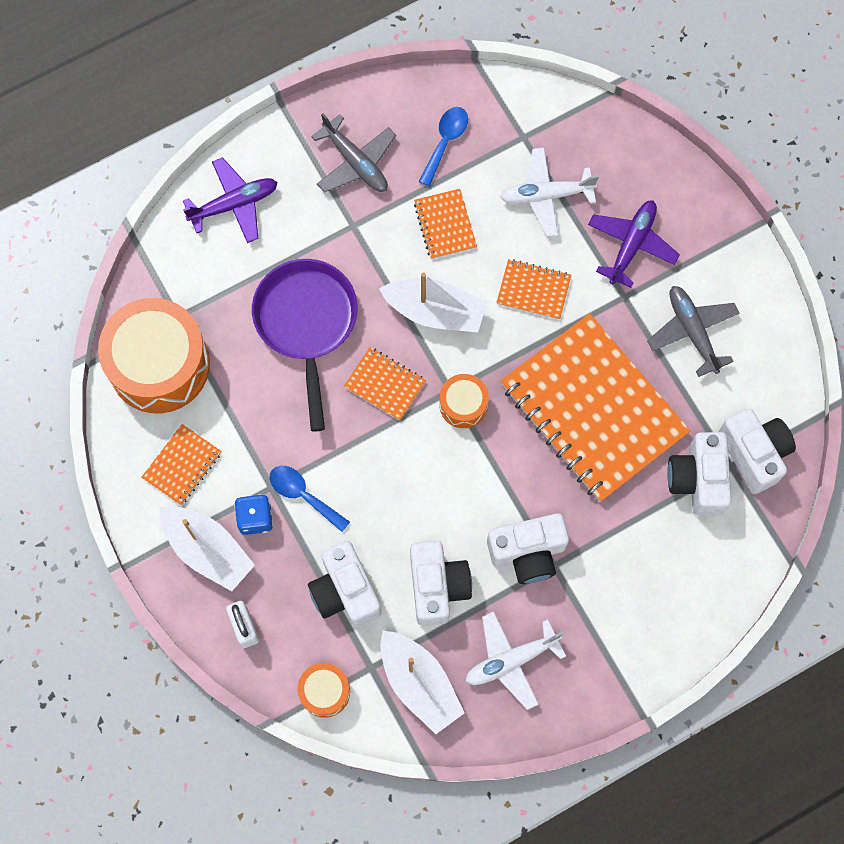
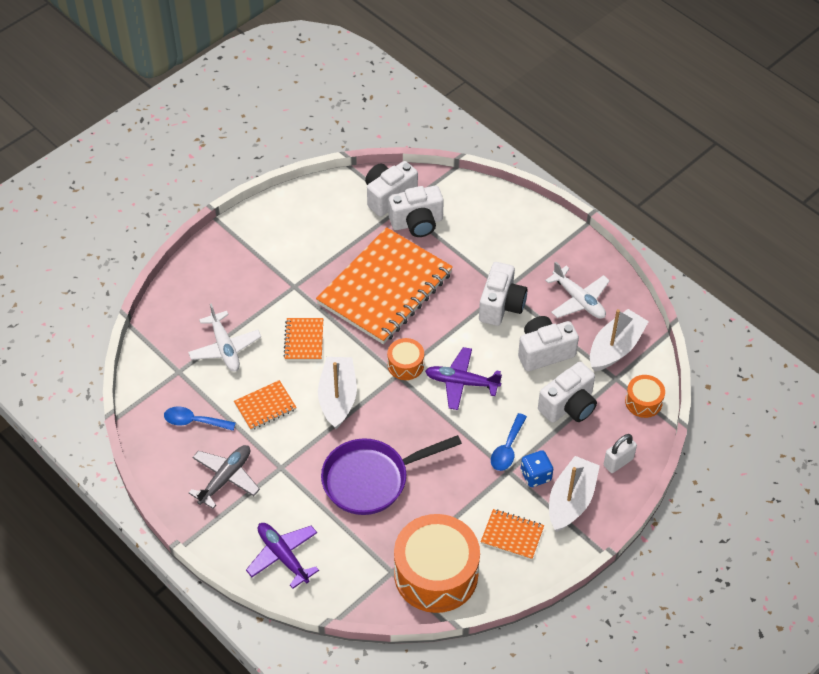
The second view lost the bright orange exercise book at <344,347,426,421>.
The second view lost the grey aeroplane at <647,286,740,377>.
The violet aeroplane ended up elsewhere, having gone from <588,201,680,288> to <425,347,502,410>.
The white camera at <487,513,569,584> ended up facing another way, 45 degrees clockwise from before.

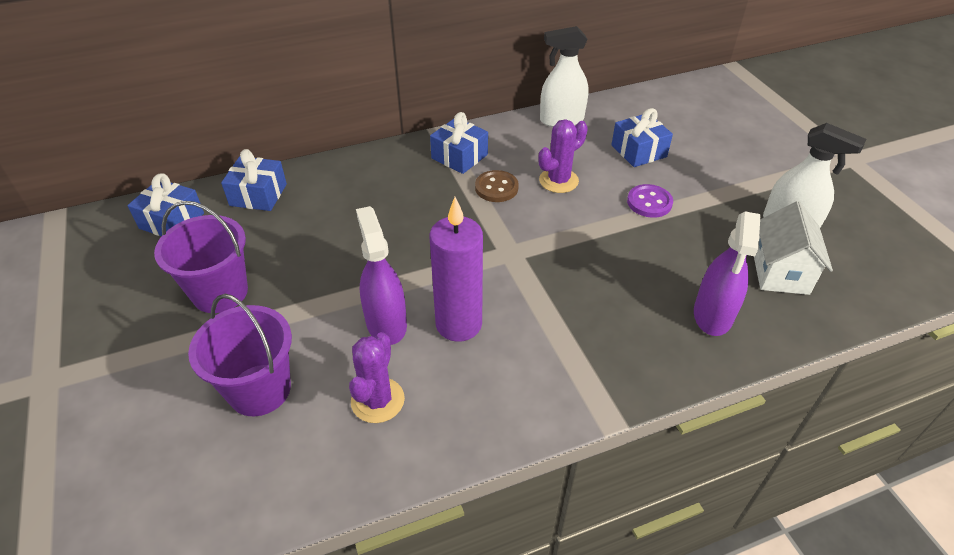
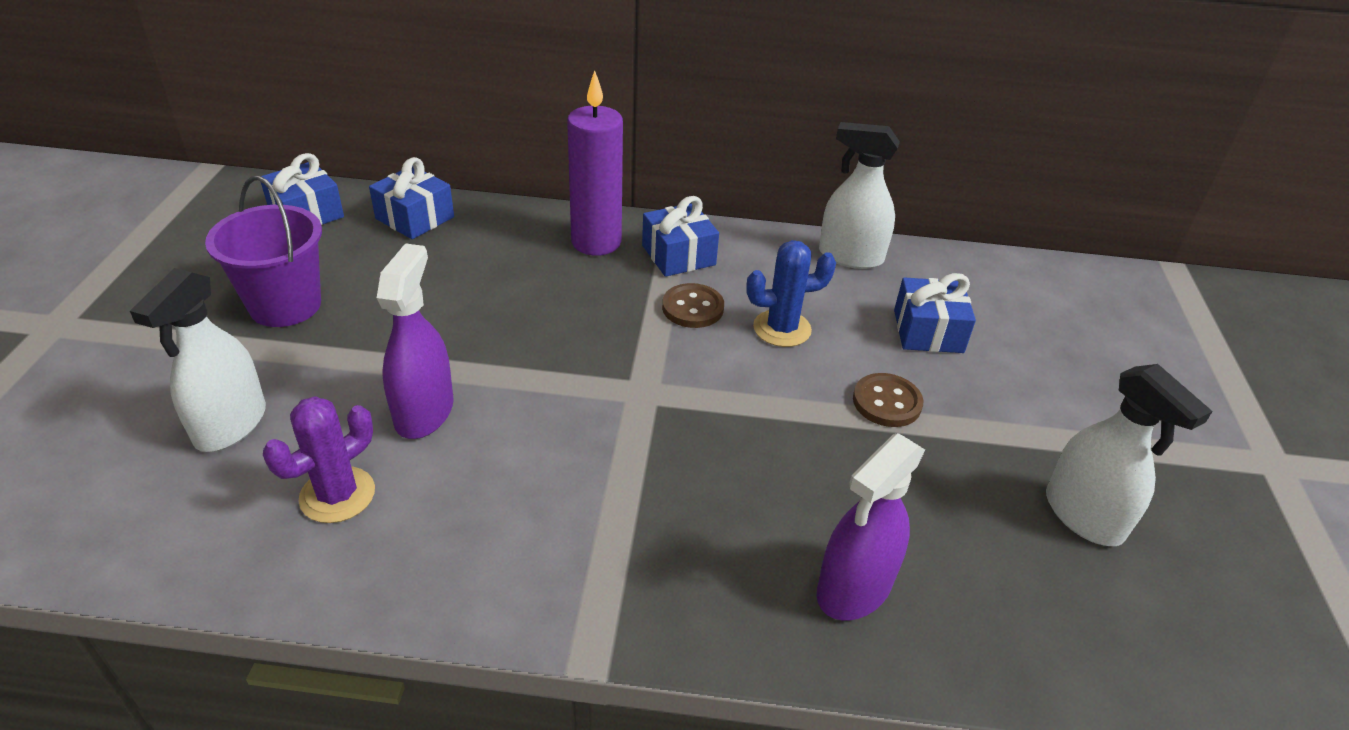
The second view lost the white toy house at <754,201,833,295>.
The violet pillar candle ended up elsewhere, having gone from <430,197,483,342> to <567,70,623,256>.
Where the violet bucket stood at <188,294,292,416>, the white sprayer came to stand at <130,268,266,452>.
What was the violet prickly plant at <538,119,588,193> turned into the blue prickly plant at <746,240,836,347>.
What was the violet button at <627,184,673,218> turned into the russet button at <853,373,923,427>.

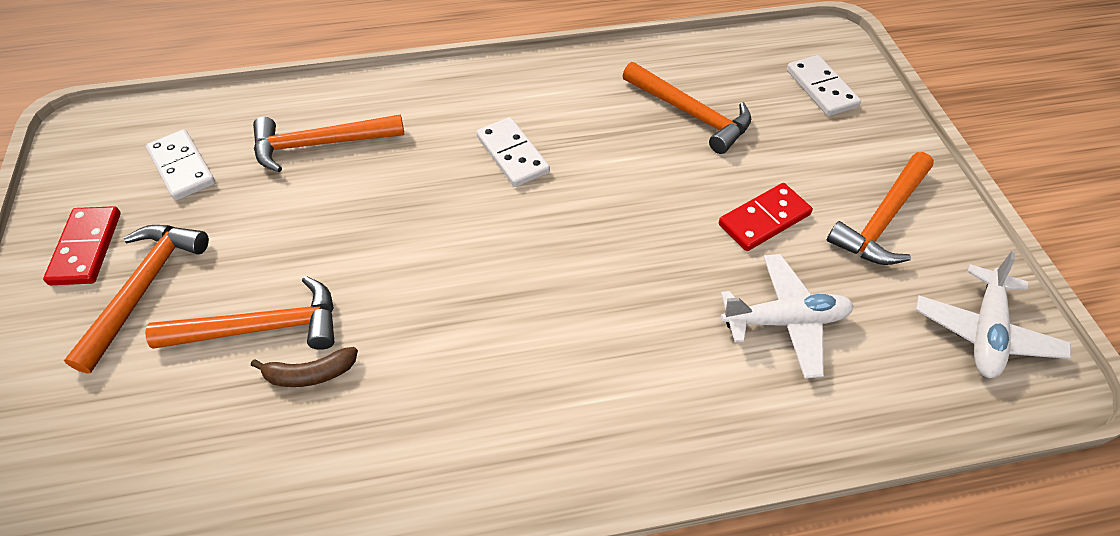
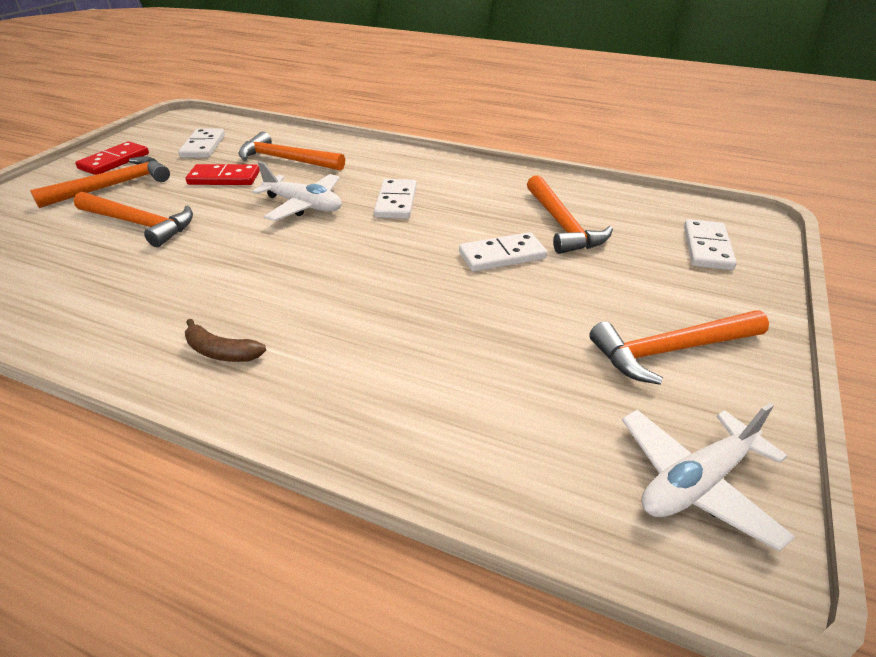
The second view gained the white domino tile at <459,232,547,272>.
The russet banana ended up elsewhere, having gone from <251,347,358,387> to <185,319,266,362>.
The crimson domino tile ended up elsewhere, having gone from <719,183,813,251> to <186,164,260,185>.
The white aeroplane ended up elsewhere, having gone from <721,254,854,379> to <252,161,342,221>.

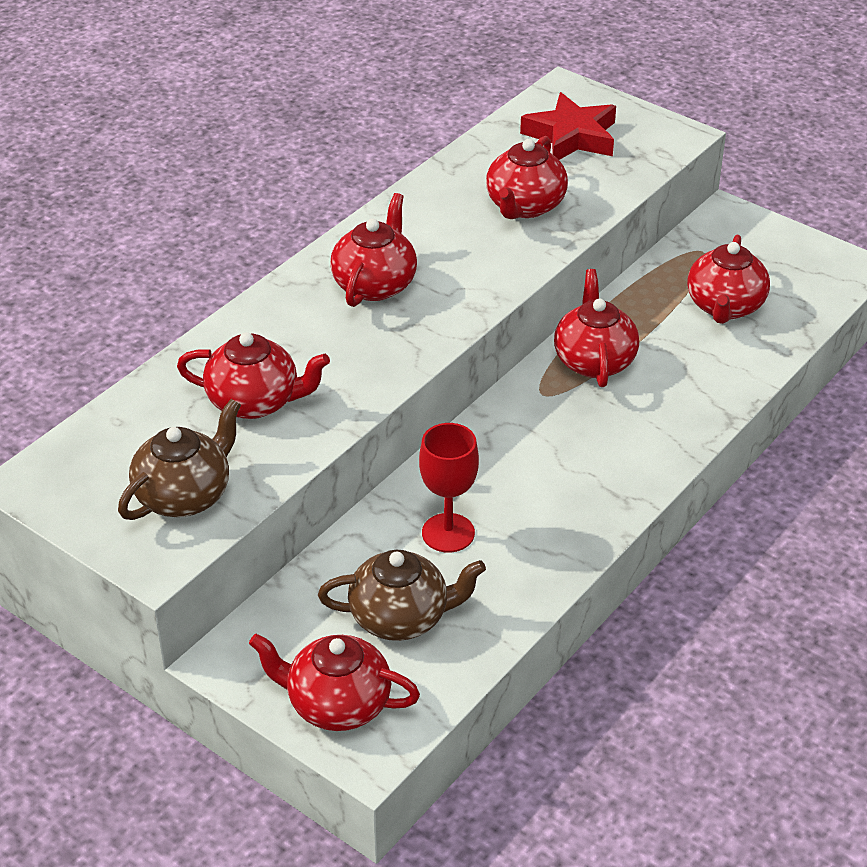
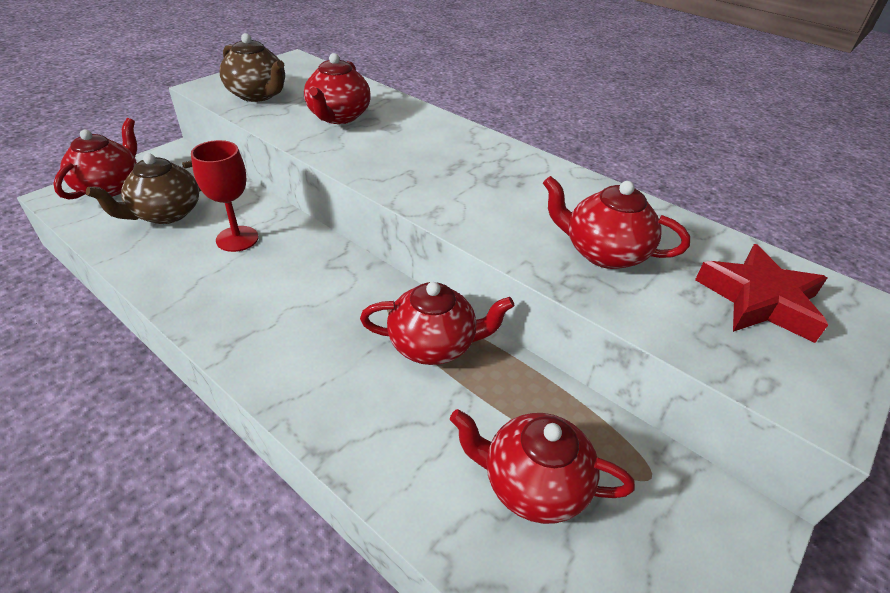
The second view lost the crimson china teapot at <330,193,417,307>.
The russet china teapot at <318,550,486,641> ended up facing another way, 45 degrees clockwise from before.

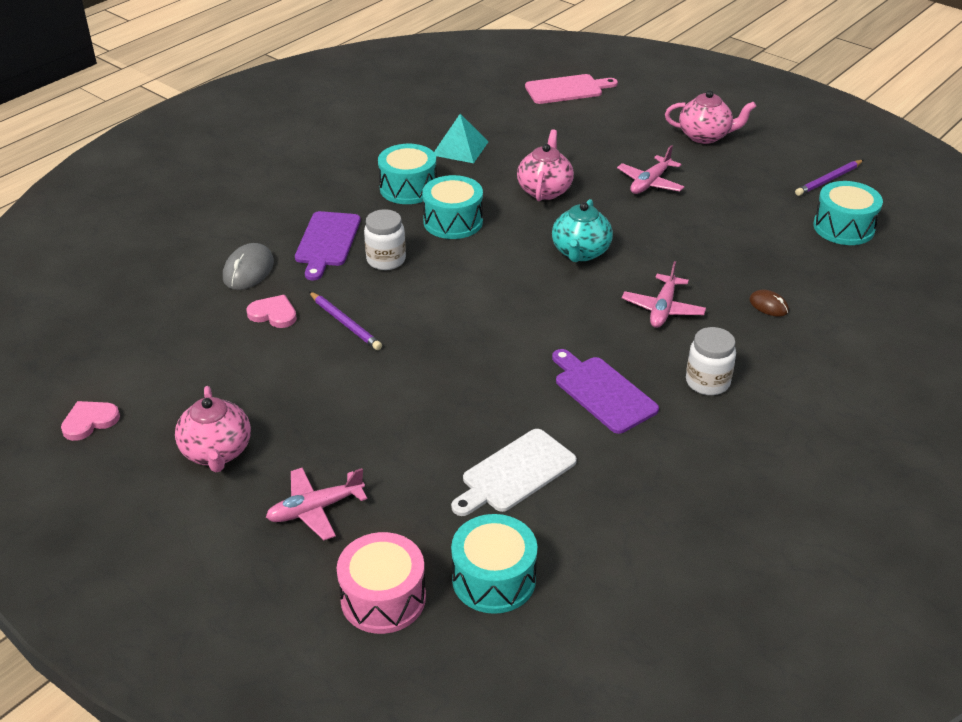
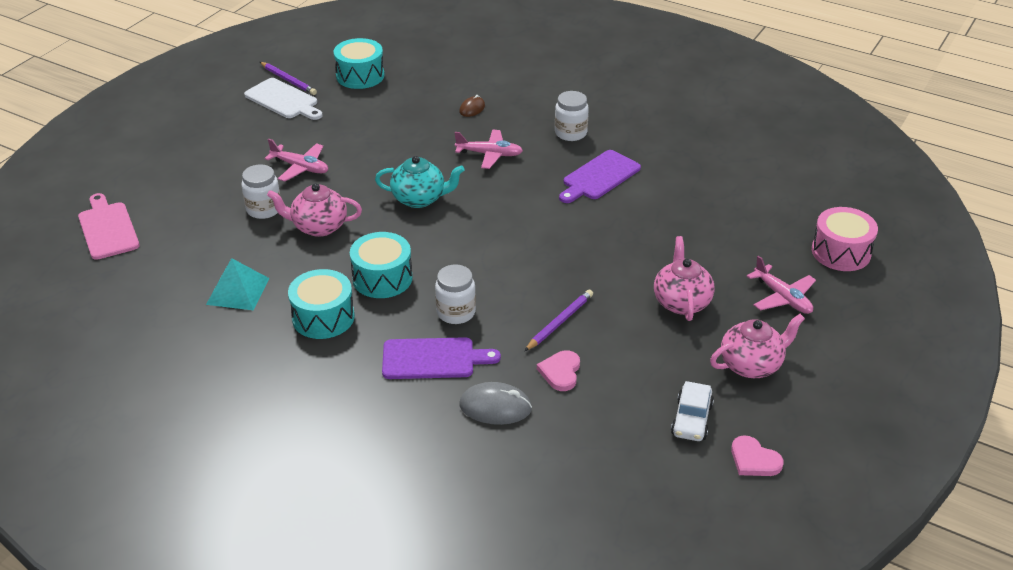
The second view lost the aqua drum at <451,514,537,614>.
The second view gained the white jam jar at <241,165,280,219>.
The second view gained the white automobile at <671,381,714,441>.
The white chopping board ended up elsewhere, having gone from <451,429,577,516> to <244,78,323,120>.
The rosy china teapot ended up elsewhere, having gone from <665,90,756,144> to <654,236,715,321>.

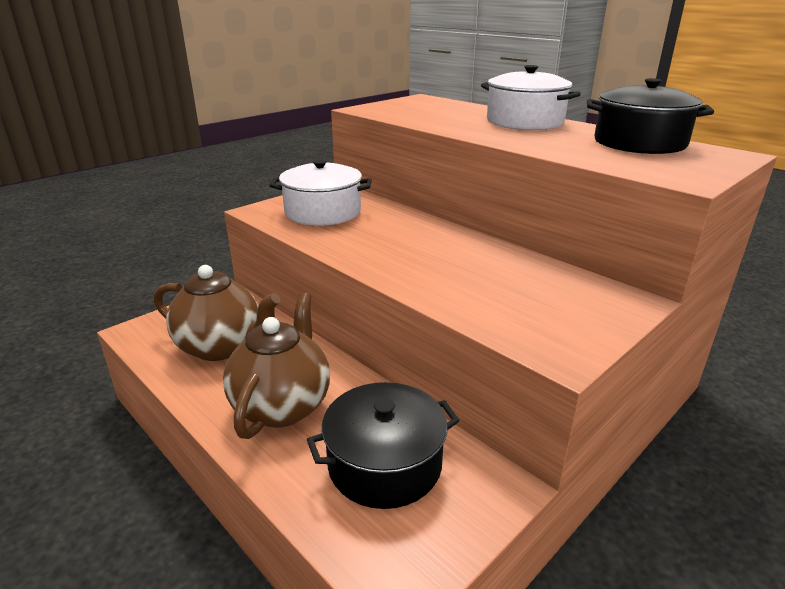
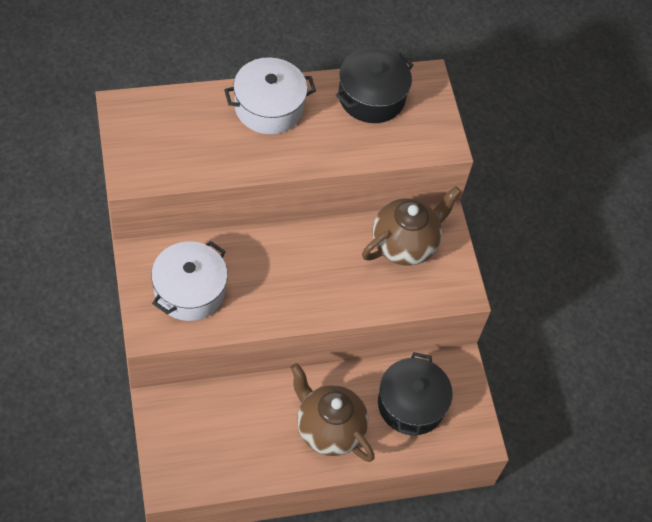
The russet china teapot ended up elsewhere, having gone from <154,265,280,361> to <362,186,461,266>.

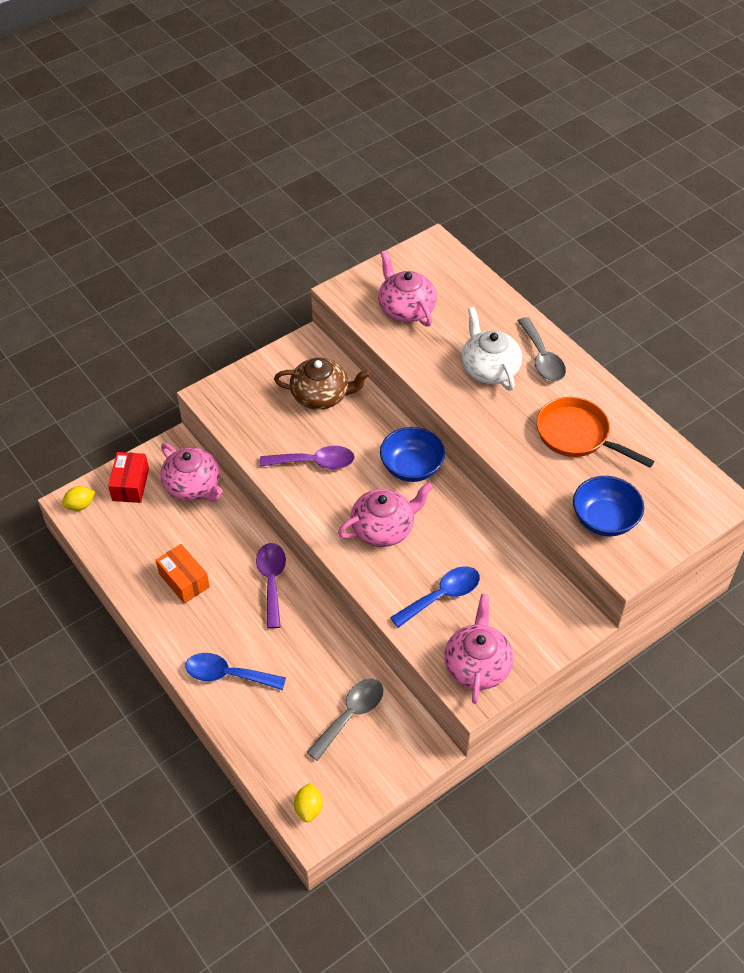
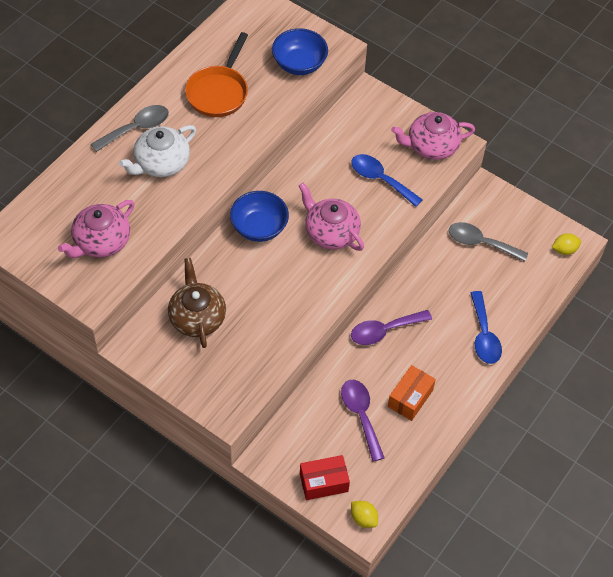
The second view lost the rosy china teapot at <160,443,223,501>.
The violet spoon ended up elsewhere, having gone from <260,446,355,469> to <341,380,385,462>.

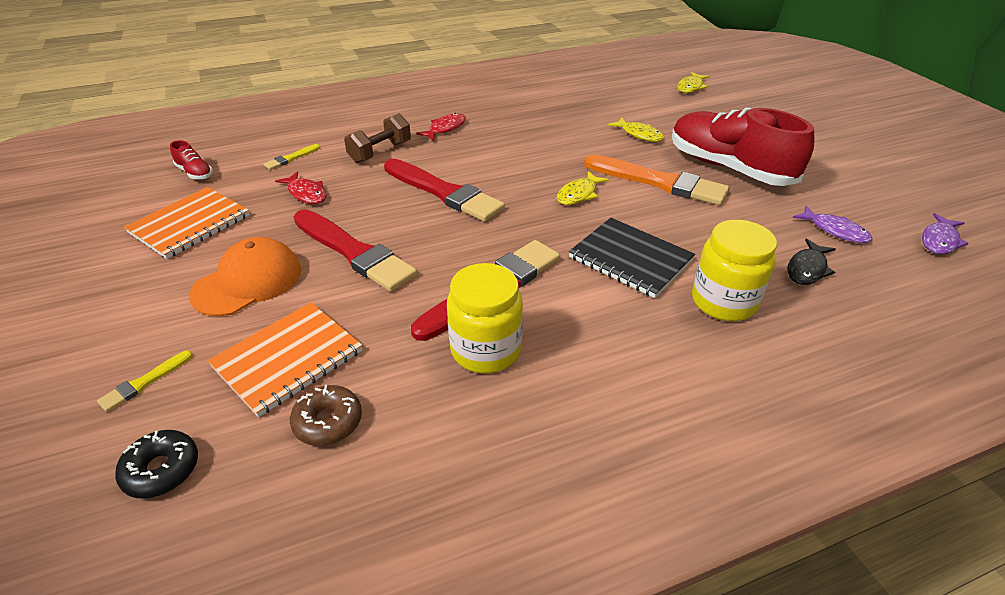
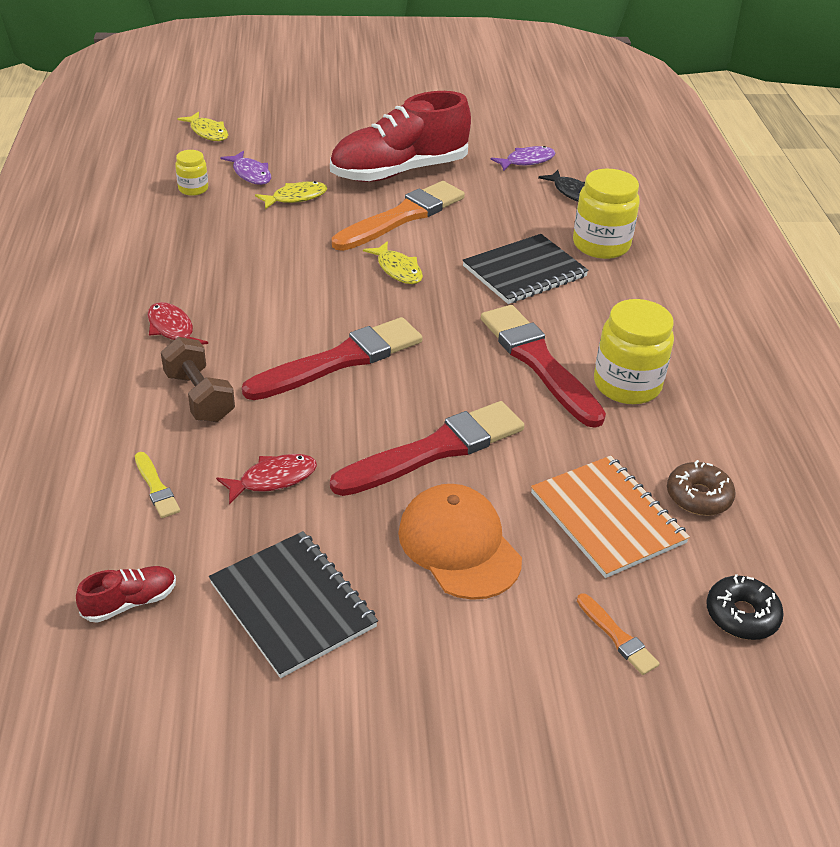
The second view gained the bright yellow jam jar at <175,150,208,196>.
The violet fish ended up elsewhere, having gone from <922,213,969,254> to <220,151,271,185>.
What was the bright yellow brush at <97,351,193,412> turned into the bright orange brush at <577,593,660,675>.
What was the bright orange exercise book at <124,187,250,259> turned into the ebony exercise book at <209,531,378,678>.

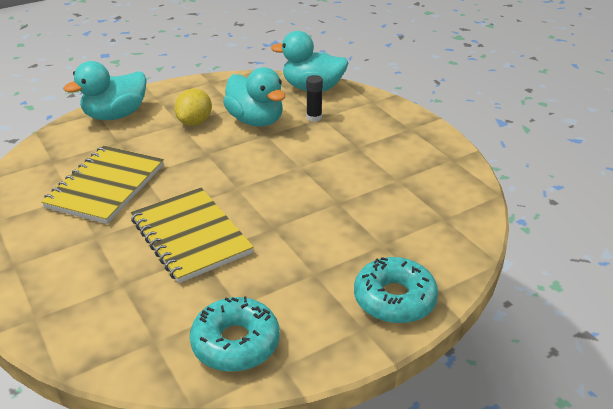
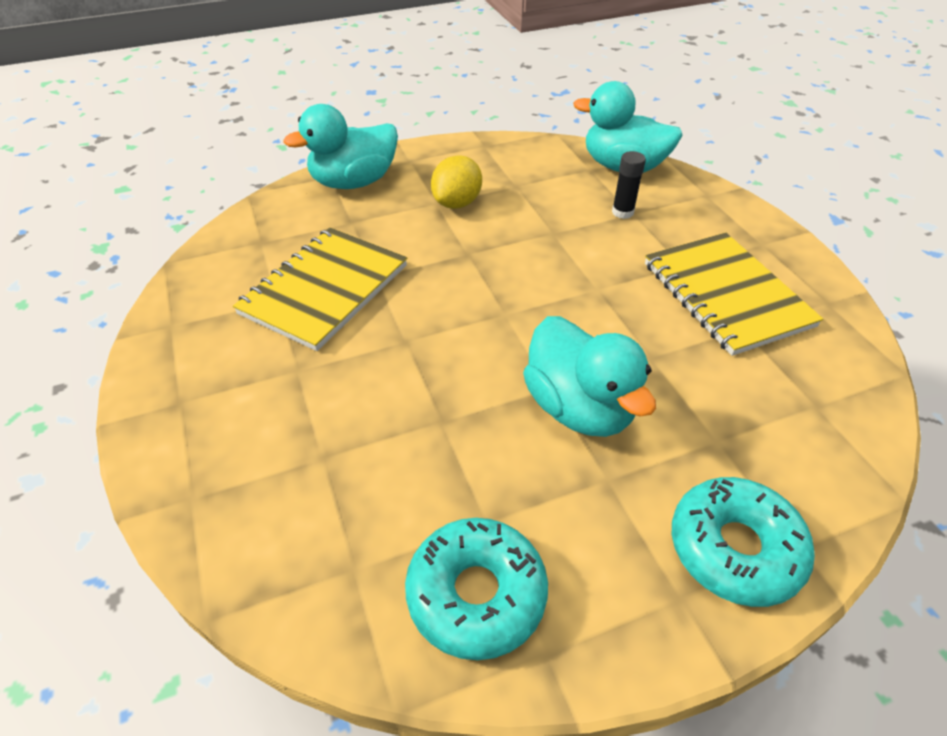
The bright yellow exercise book ended up elsewhere, having gone from <131,188,254,283> to <645,233,823,356>.
The aqua duck ended up elsewhere, having gone from <223,67,285,127> to <523,316,656,437>.

